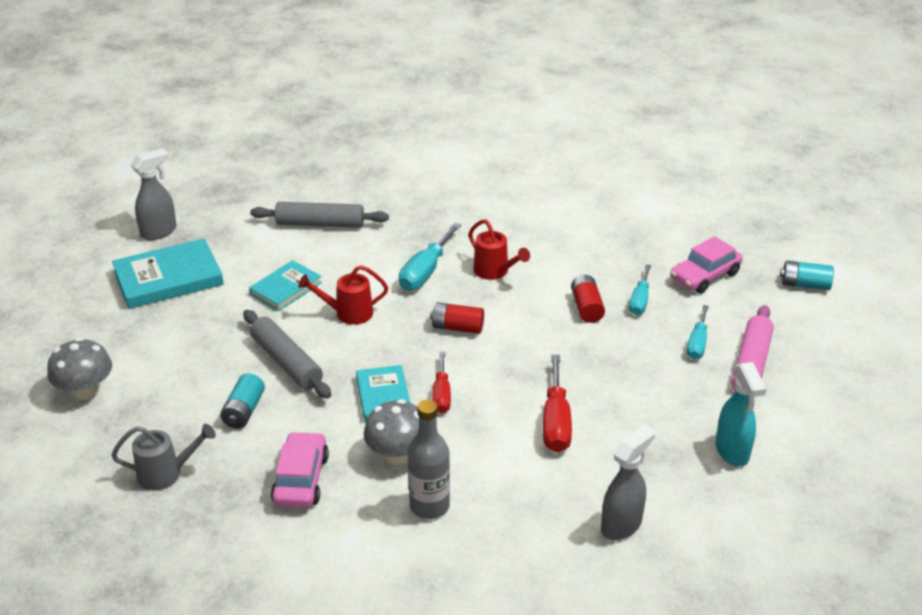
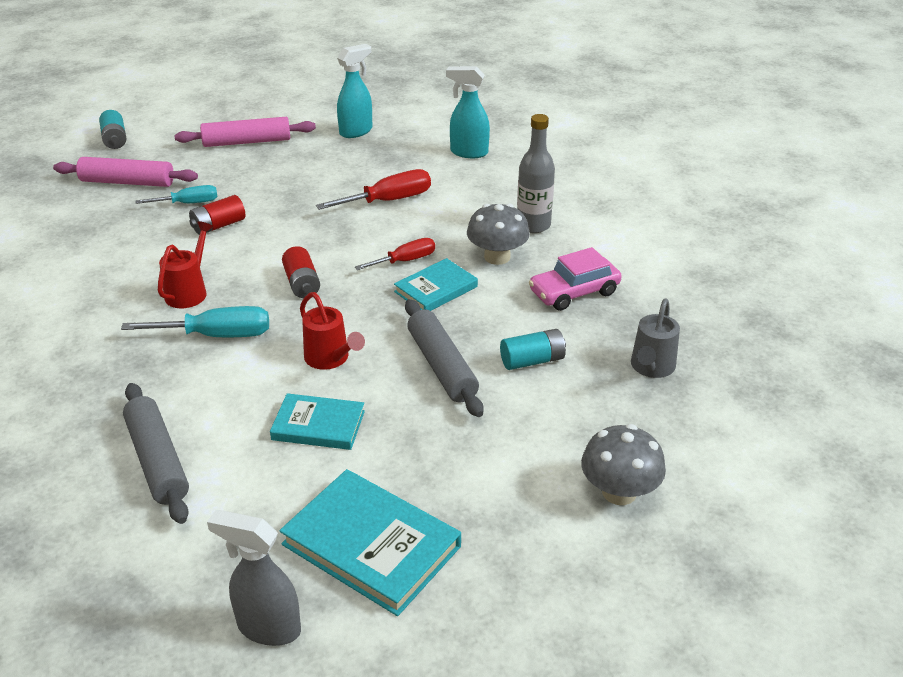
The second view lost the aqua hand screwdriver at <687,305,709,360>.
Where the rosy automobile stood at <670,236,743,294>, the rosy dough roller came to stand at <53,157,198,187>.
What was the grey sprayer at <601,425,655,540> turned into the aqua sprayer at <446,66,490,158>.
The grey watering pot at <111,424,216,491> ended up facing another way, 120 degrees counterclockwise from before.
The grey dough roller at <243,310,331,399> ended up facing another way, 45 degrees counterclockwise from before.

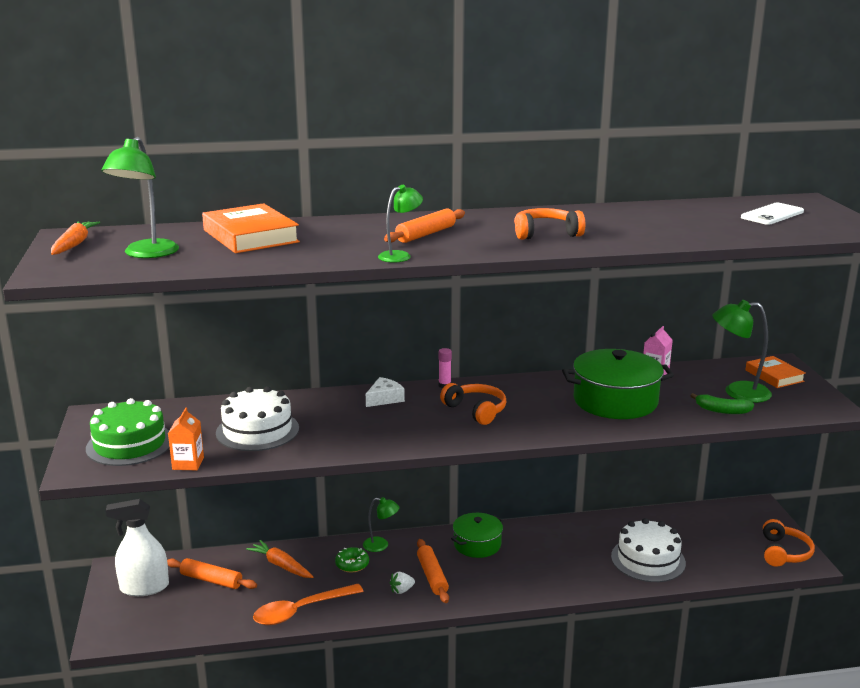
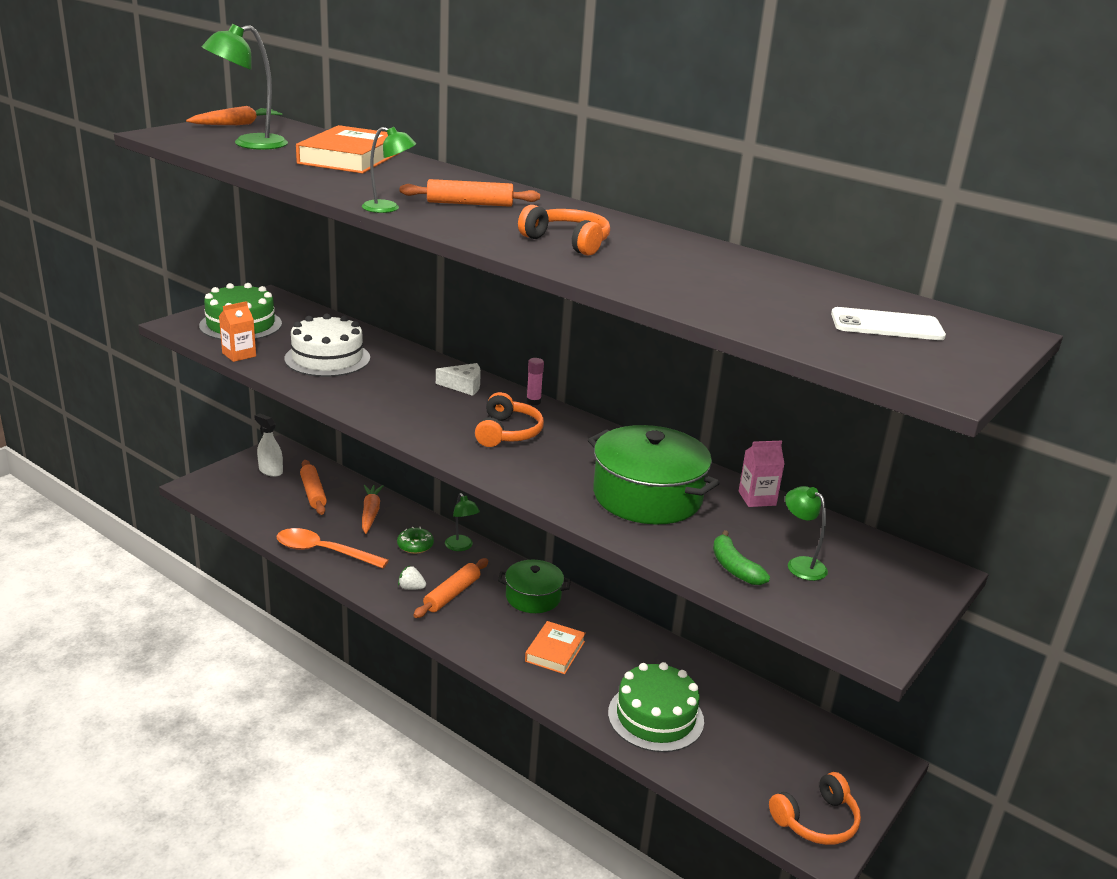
The bright orange book ended up elsewhere, having gone from <745,356,806,388> to <525,621,586,674>.
What was the white cake at <611,518,686,582> turned into the green cake at <608,662,704,752>.
The size of the white sprayer at <106,499,169,596> changed by a factor of 0.64.
The size of the green lamp at <712,300,772,403> changed by a factor of 0.61.

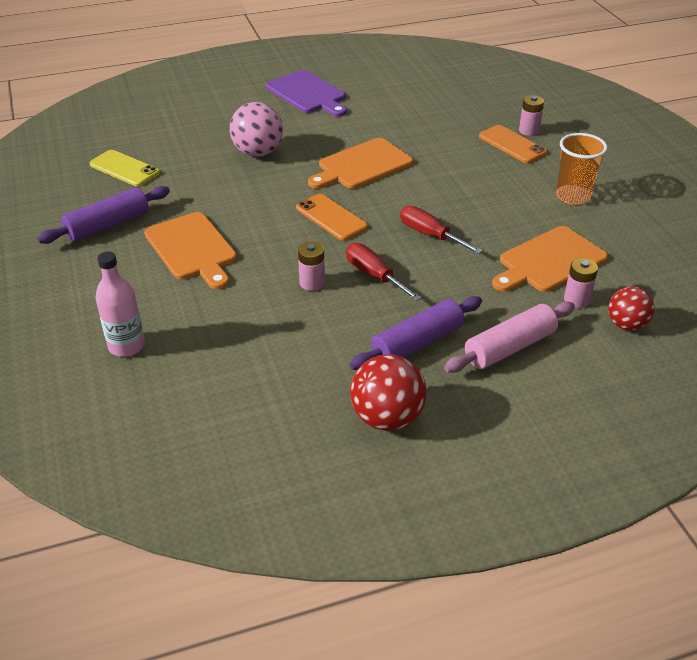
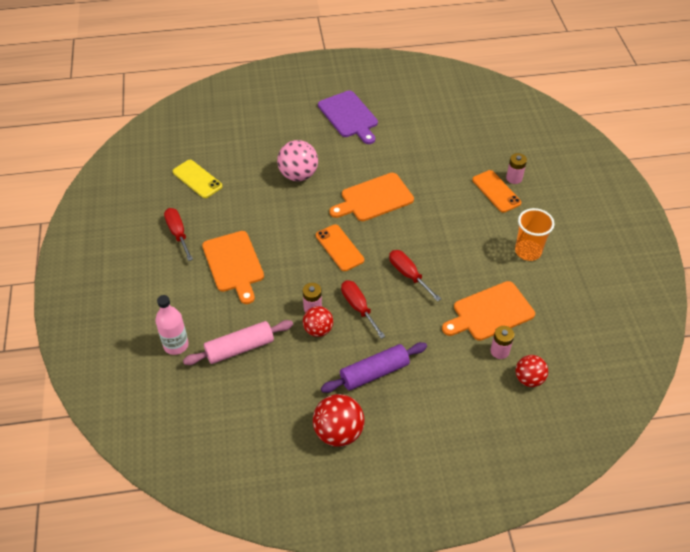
The second view gained the crimson ball at <303,306,333,337>.
The rosy dough roller ended up elsewhere, having gone from <444,302,575,373> to <183,320,293,365>.
Where the violet dough roller stood at <37,186,170,244>, the crimson hand screwdriver came to stand at <164,208,193,261>.

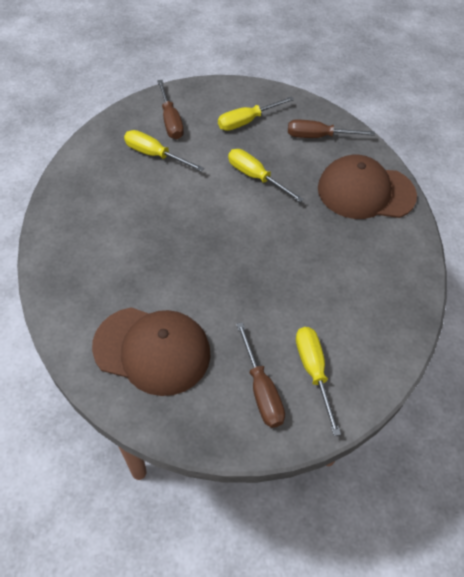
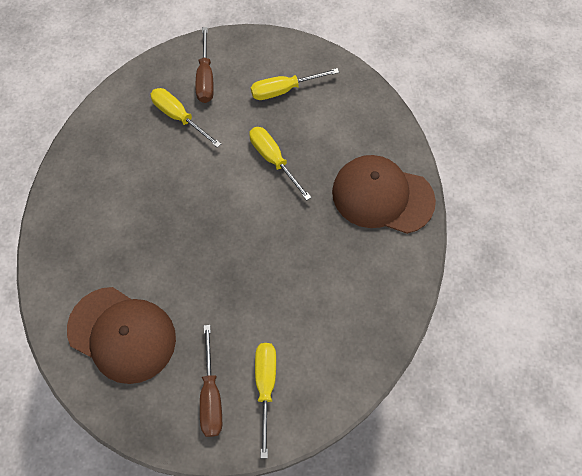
The second view lost the russet hand screwdriver at <288,119,375,138>.

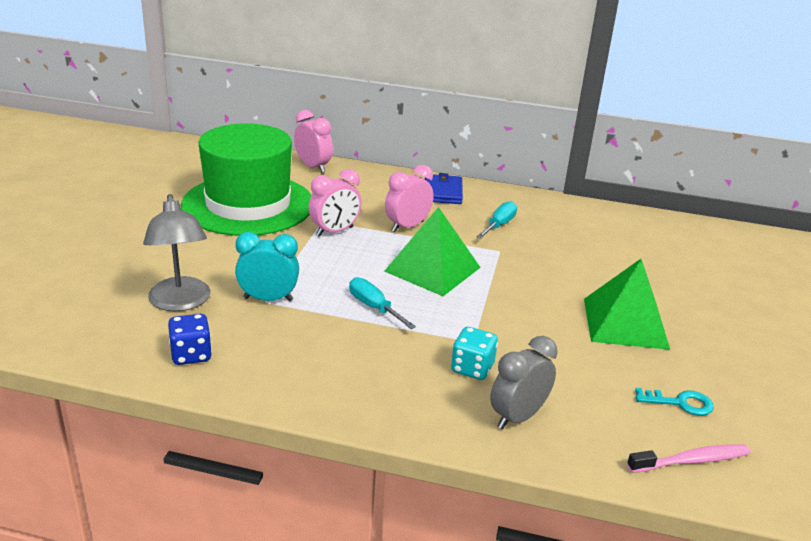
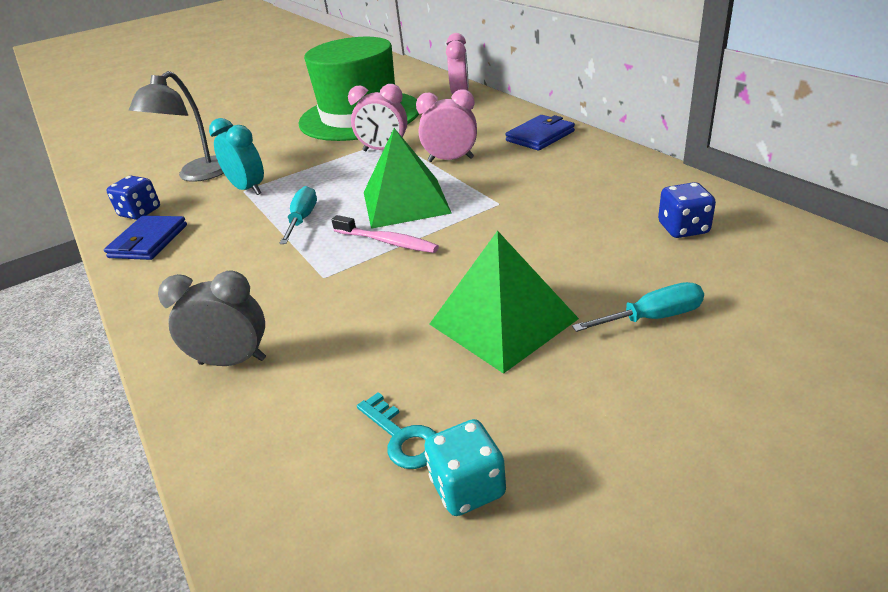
The second view gained the blue card wallet at <104,216,187,260>.
The second view gained the blue die at <658,182,716,238>.
The aqua die ended up elsewhere, having gone from <451,327,498,380> to <424,419,506,516>.
The aqua hand screwdriver ended up elsewhere, having gone from <477,201,517,239> to <572,282,704,332>.
The rosy toothbrush ended up elsewhere, having gone from <627,445,750,473> to <332,215,439,253>.

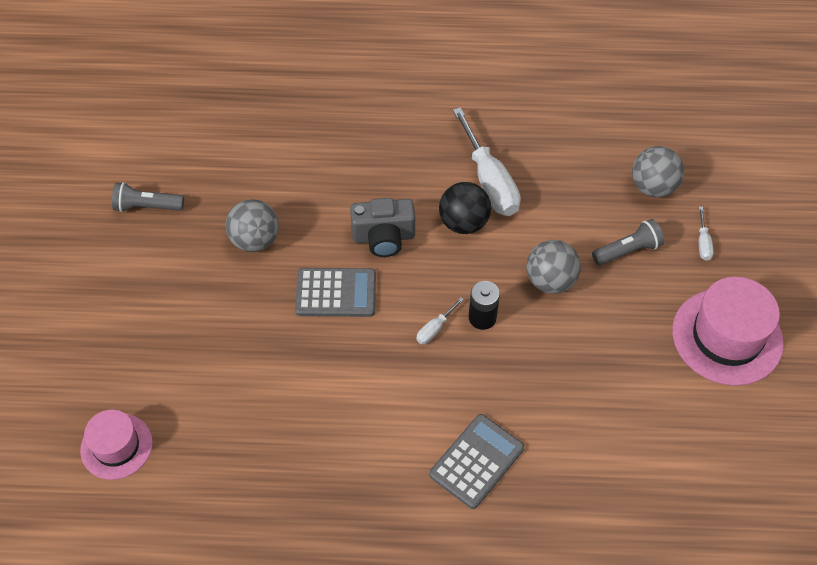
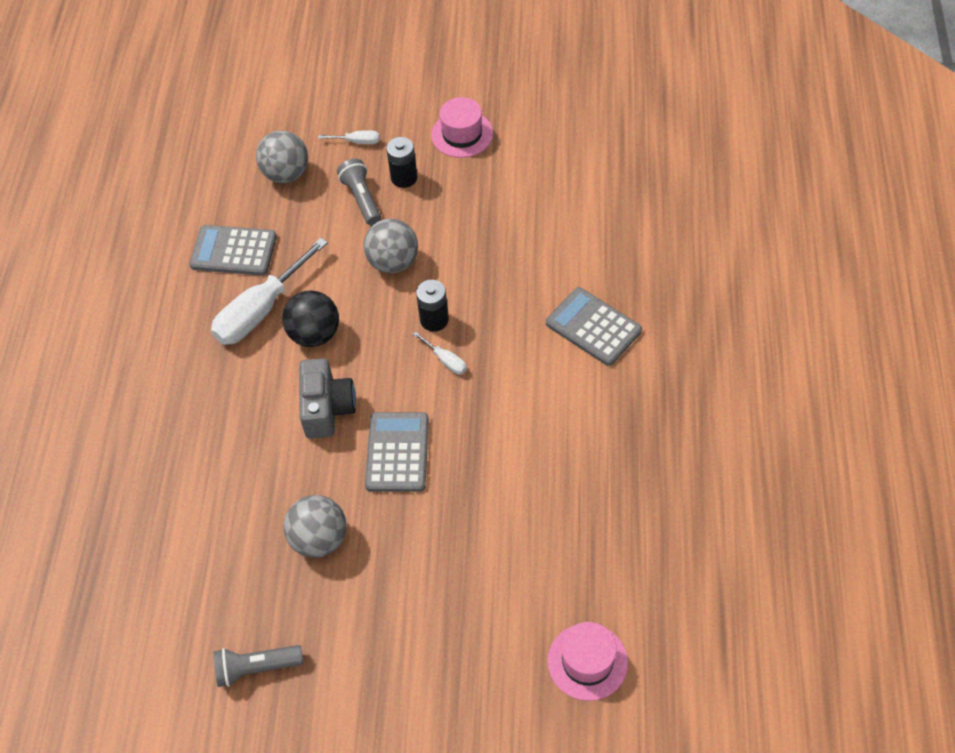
The second view gained the grey pocket calculator at <189,225,277,276>.
The second view gained the ebony power cell at <386,137,418,188>.
The grey torch at <112,182,184,212> ended up facing another way, 75 degrees clockwise from before.
The white hand screwdriver at <453,107,521,216> ended up facing another way, 150 degrees clockwise from before.
The size of the rosy tall hat at <672,277,784,386> changed by a factor of 0.61.

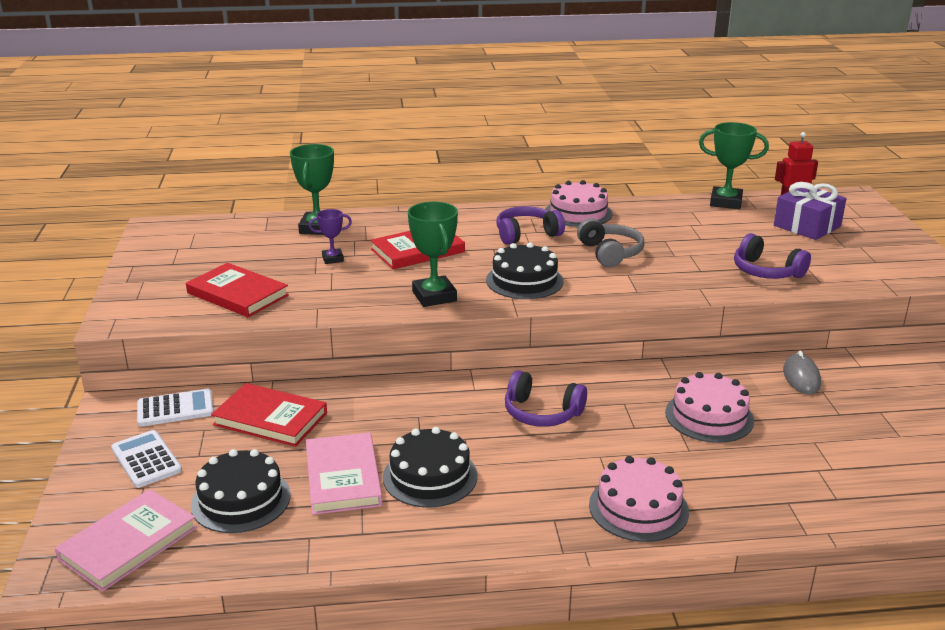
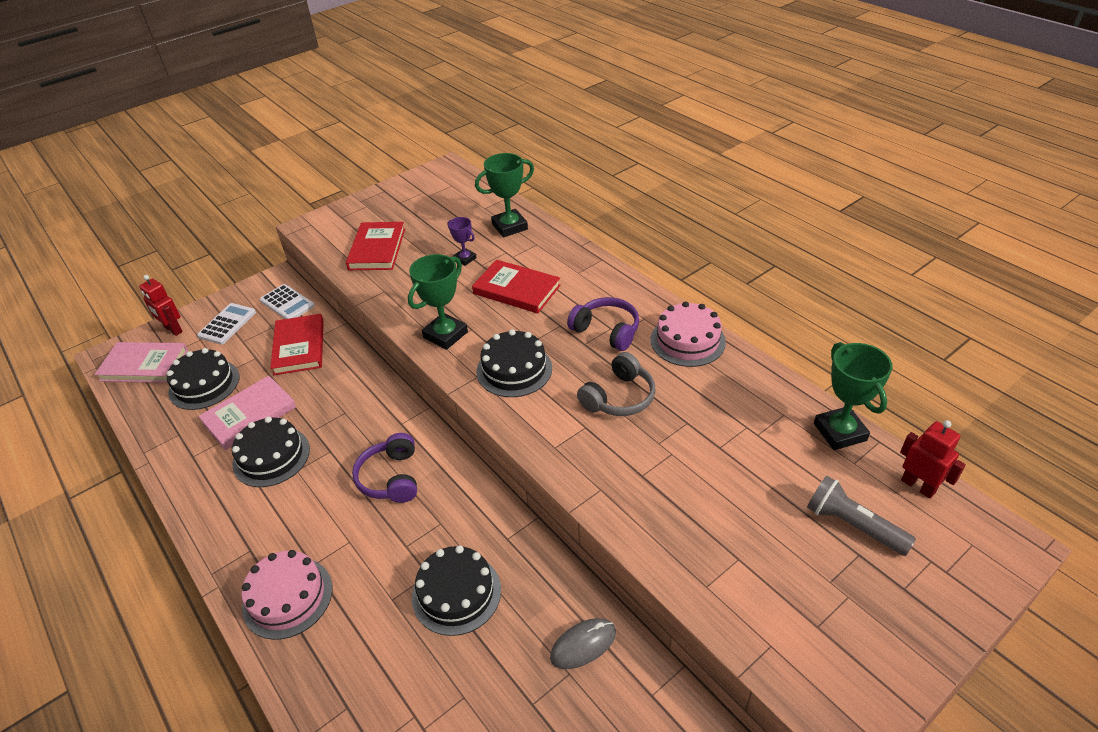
The second view lost the violet headset at <734,233,811,279>.
The second view gained the crimson robot at <139,275,183,336>.
Where the violet wrapped gift stood at <774,182,847,240>, the grey torch came to stand at <807,476,916,556>.
What was the rosy cake at <665,372,754,443> turned into the ebony cake at <412,545,501,636>.

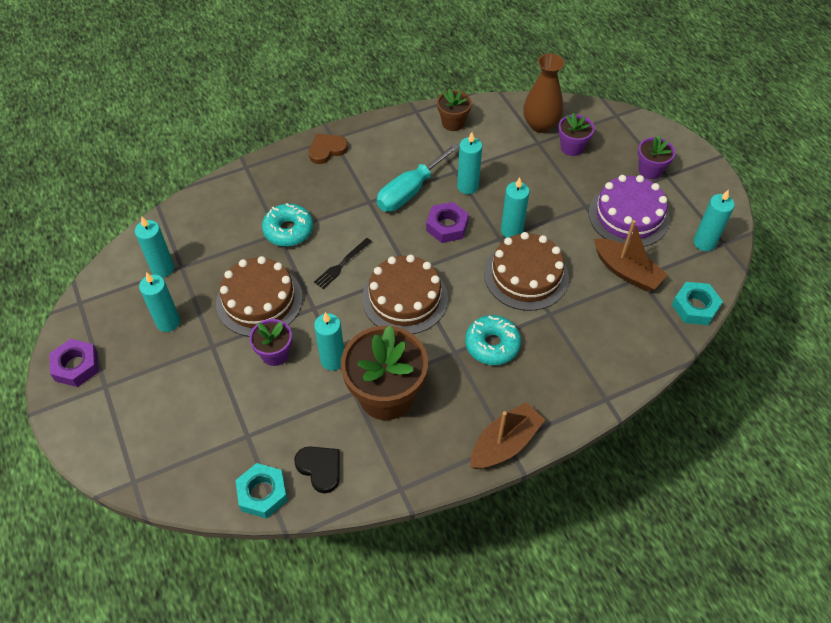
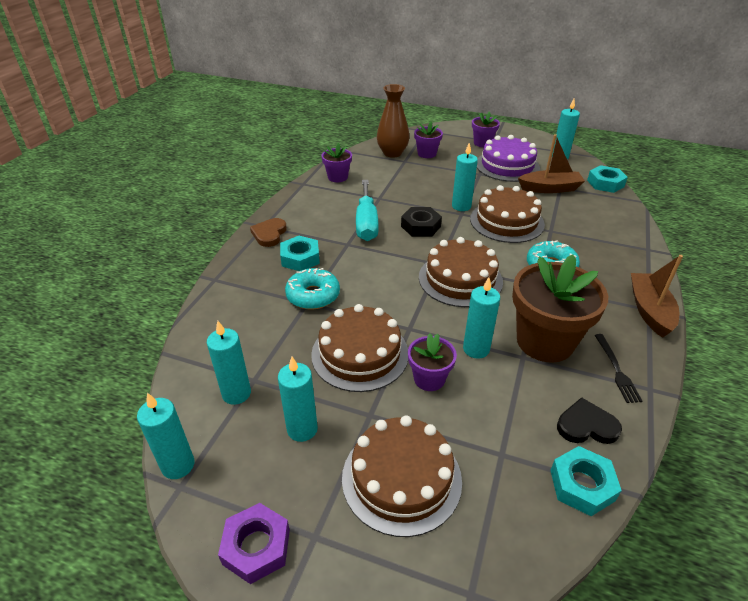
The second view gained the aqua hex nut at <280,236,320,271>.
The second view gained the russet cake at <342,415,462,537>.
The ebony table fork ended up elsewhere, having gone from <314,238,372,289> to <595,334,643,403>.
The aqua pillar candle ended up elsewhere, having gone from <457,132,482,194> to <137,393,194,479>.
What was the violet hex nut at <426,202,469,243> turned into the ebony hex nut at <401,207,442,237>.
What was the russet potted plant at <437,88,472,131> turned into the violet potted plant at <322,143,352,182>.

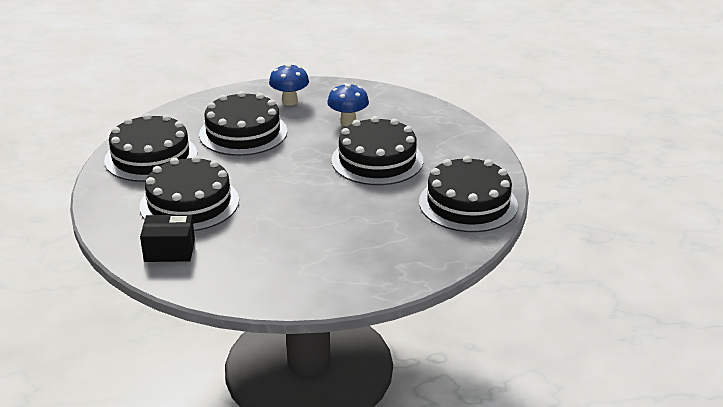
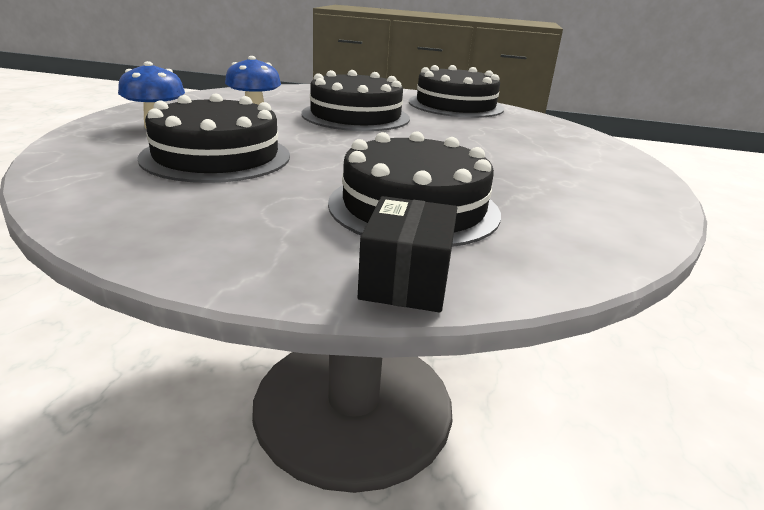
The second view lost the ebony cake at <104,113,197,182>.
The ebony parcel ended up elsewhere, having gone from <140,215,195,262> to <358,196,457,312>.

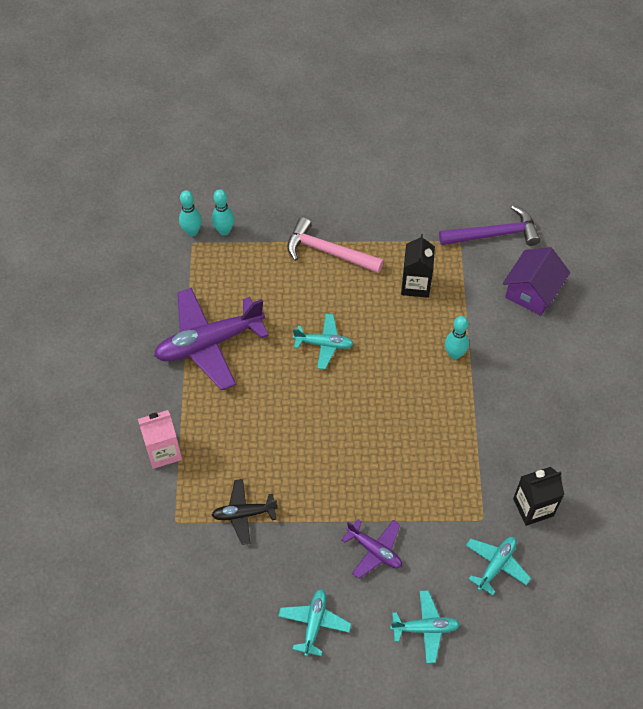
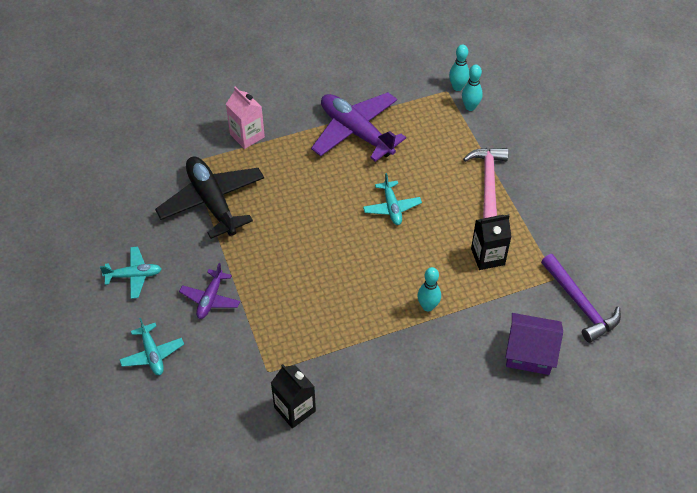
The second view lost the aqua aeroplane at <466,537,531,595>.
The size of the ebony aeroplane at <212,479,278,545> changed by a factor of 1.92.

